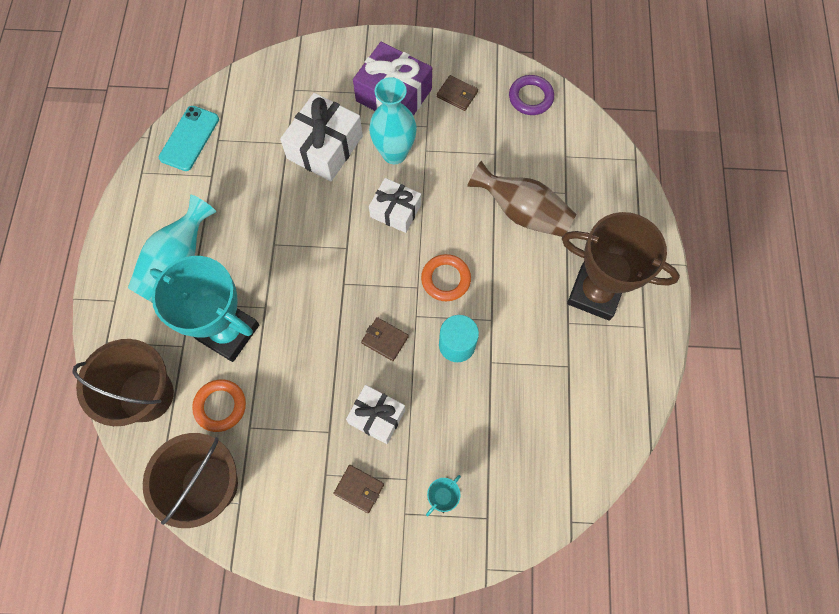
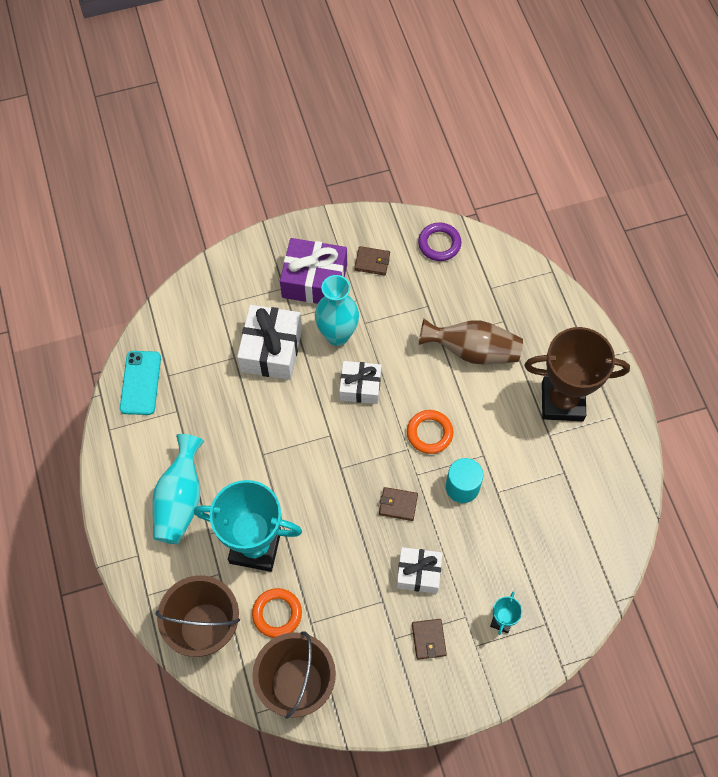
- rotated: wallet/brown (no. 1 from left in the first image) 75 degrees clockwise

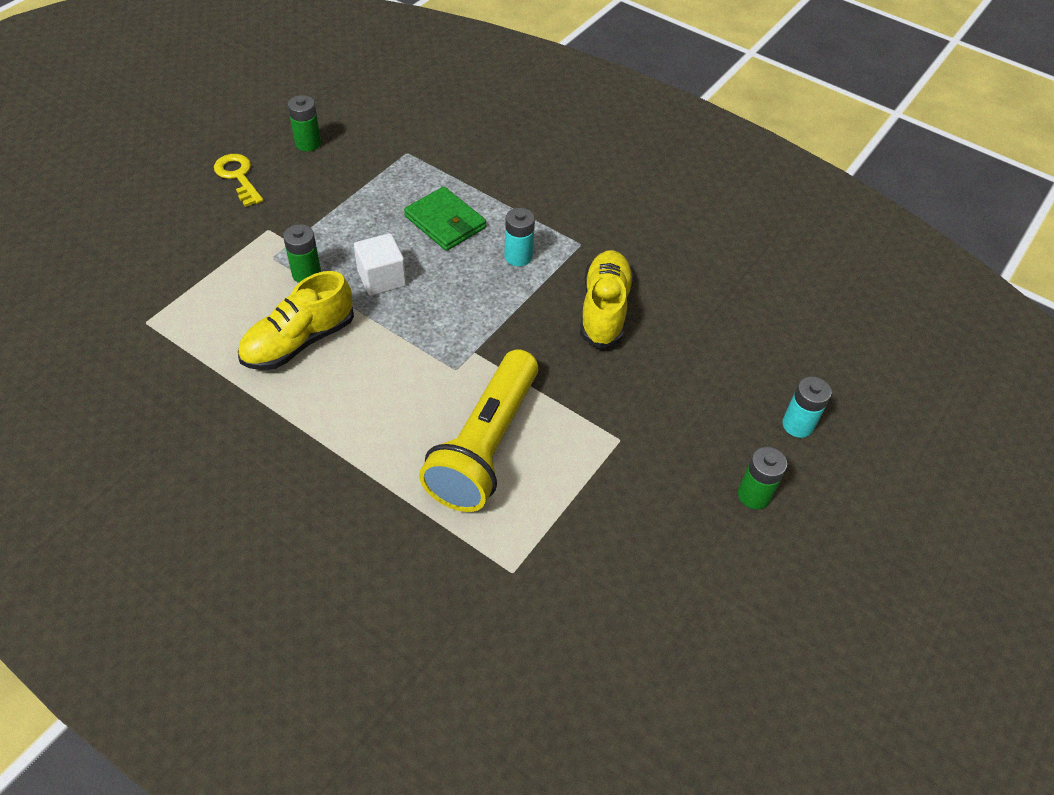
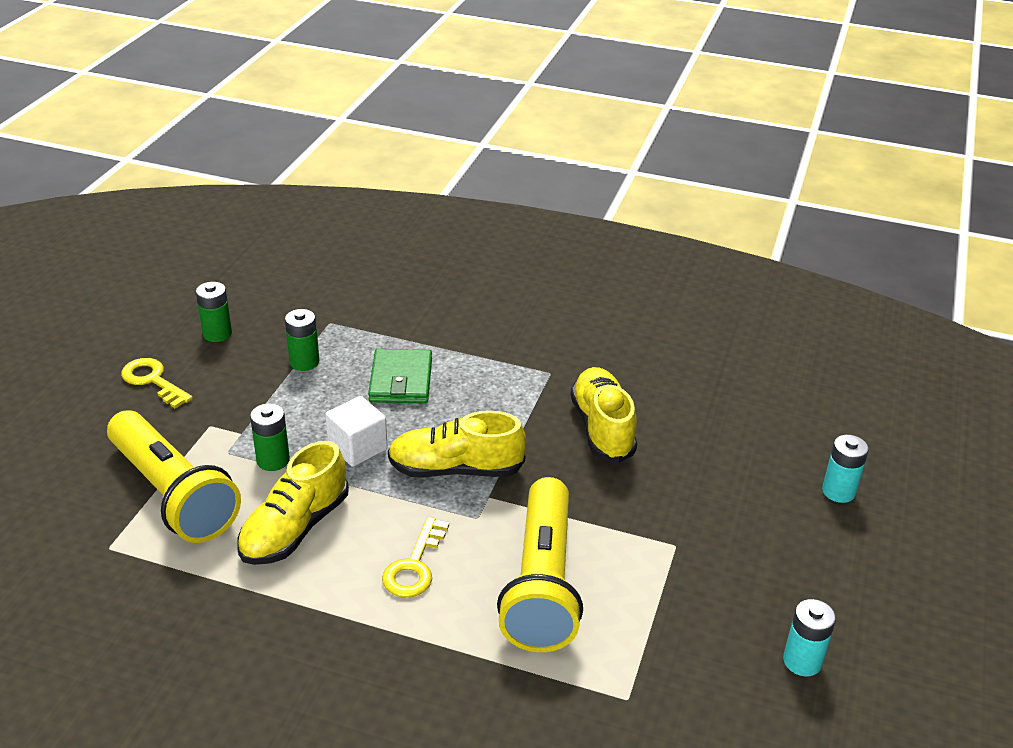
- new: flashlight/yellow (no. 1 from left)
- new: key/yellow (no. 2 from left)
- new: shoe/yellow (no. 2 from left)
- shifted: battery/turquoise (no. 1 from left)
- shifted: battery/green (no. 3 from left)
- rotated: wallet/green 60 degrees clockwise

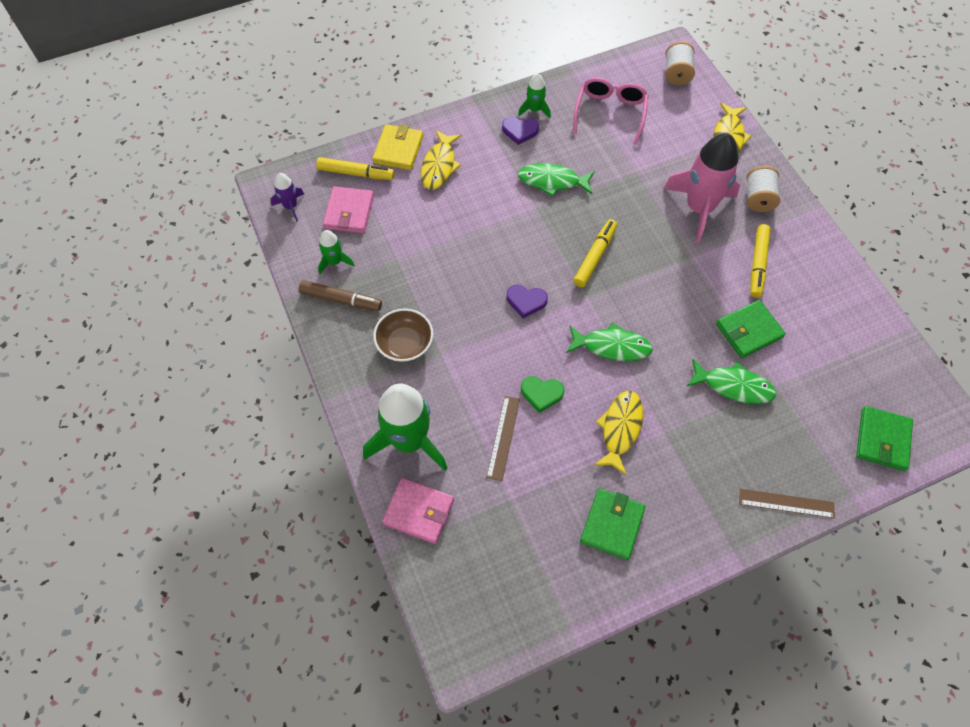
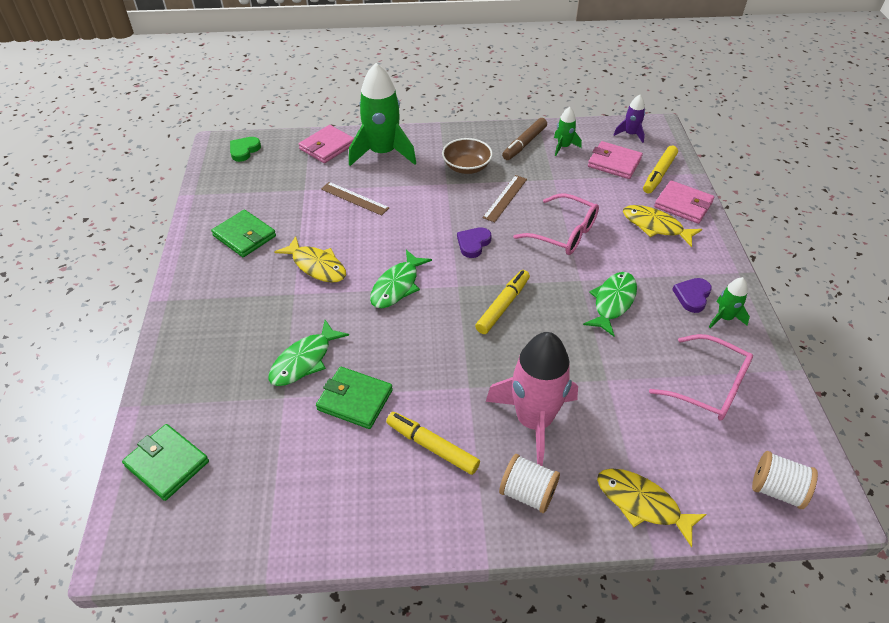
- new: glasses/pink (no. 1 from left)
- shifted: heart/green
- shifted: ruler/brown (no. 2 from left)
- repainted: wallet/yellow to wallet/pink (no. 3 from left)
- rotated: marker/yellow (no. 2 from left) 105 degrees counterclockwise
- rotated: wallet/green (no. 2 from left in the first image) 60 degrees counterclockwise

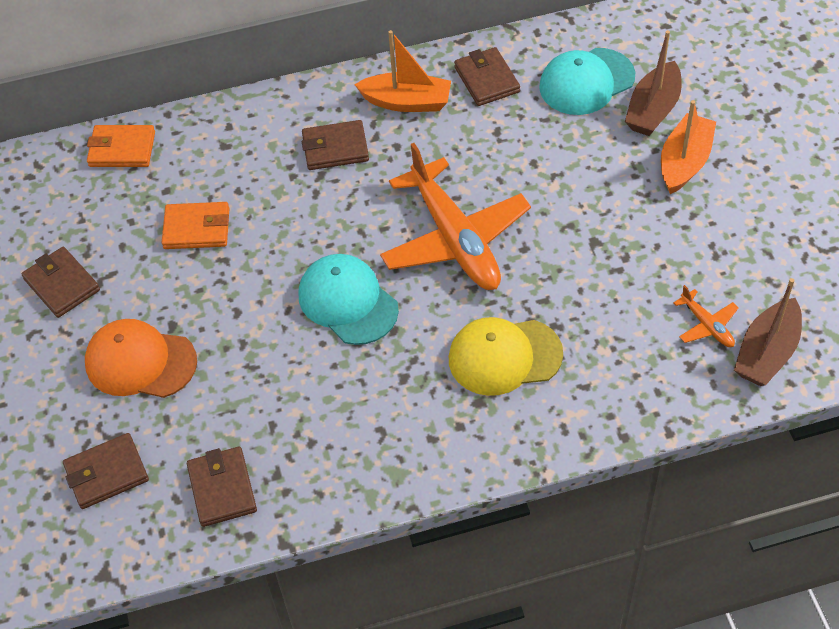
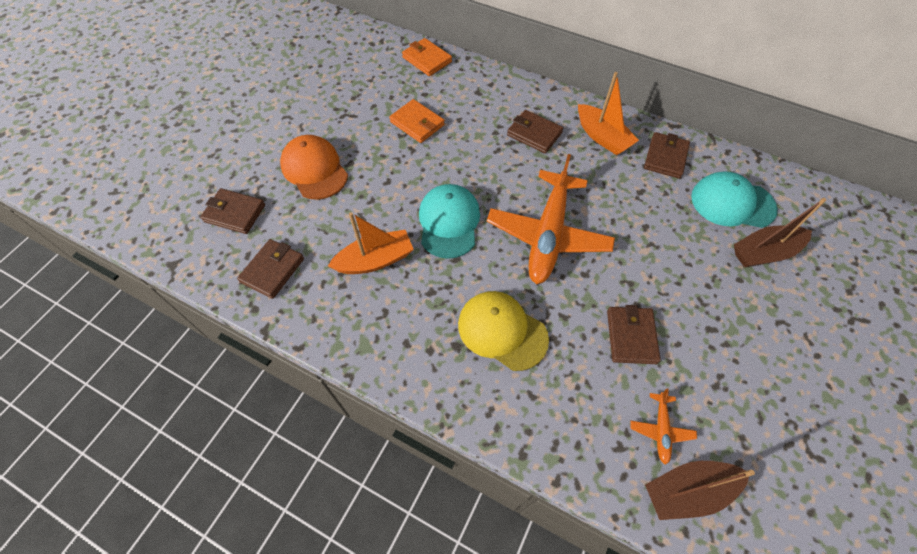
- shifted: wallet/brown (no. 1 from left in the first image) to wallet/brown (no. 4 from left)
- shifted: boat/orange (no. 2 from left in the first image) to boat/orange (no. 1 from left)

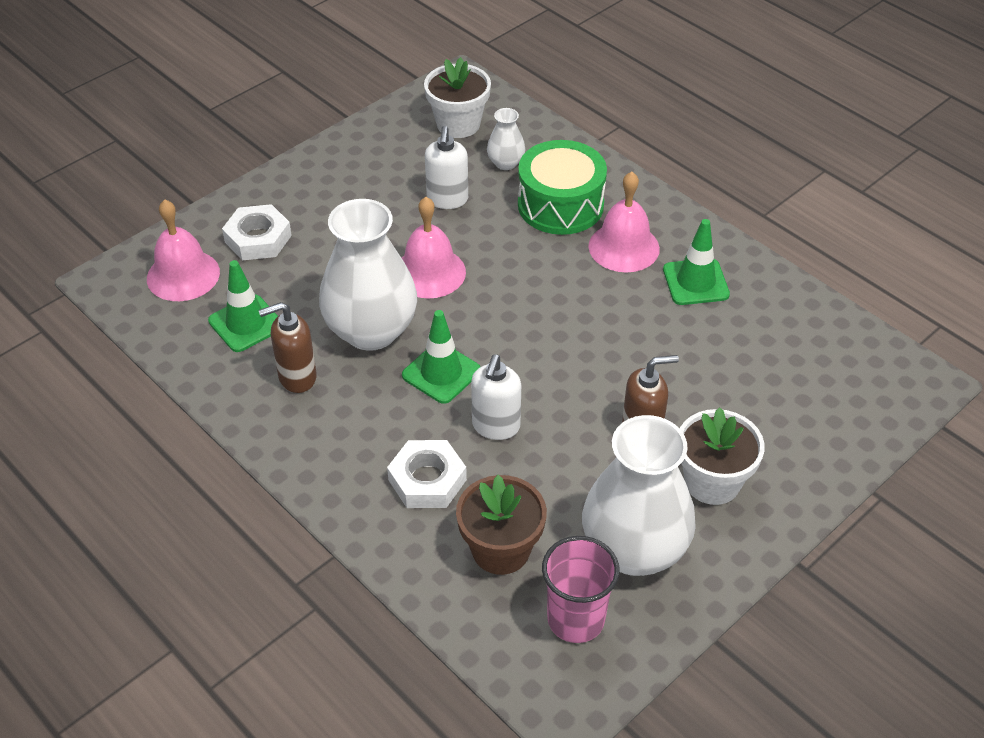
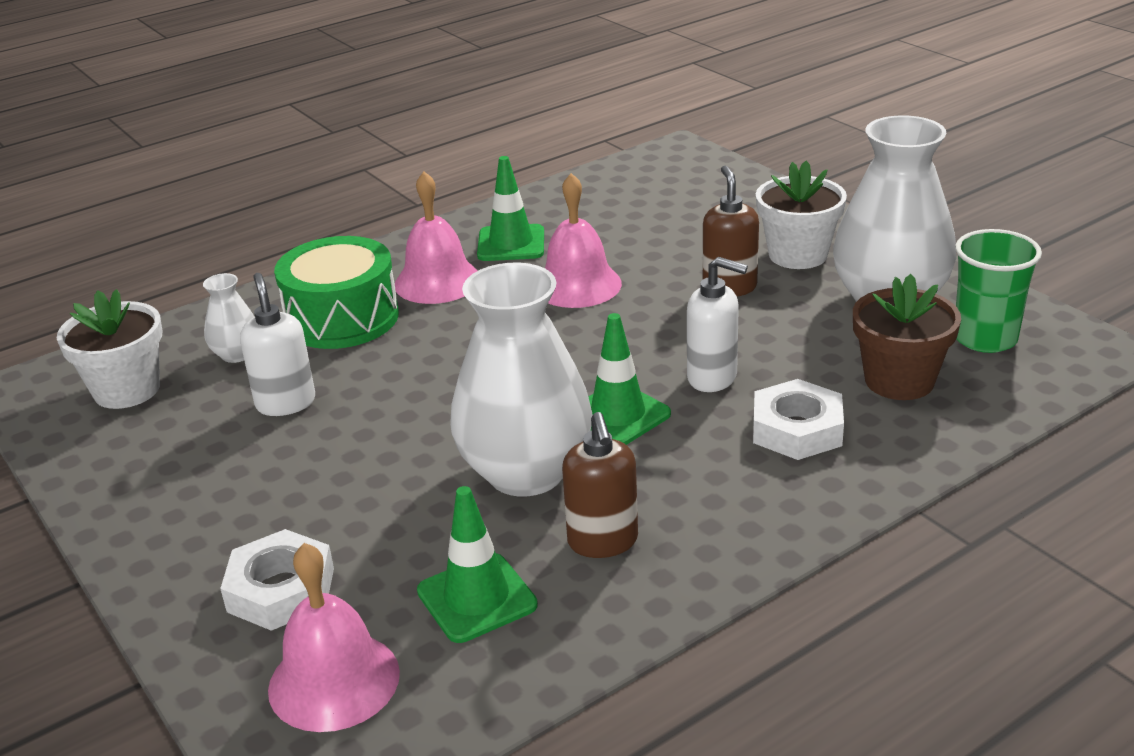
- shifted: bell/pink (no. 2 from left in the first image) to bell/pink (no. 3 from left)
- repainted: cup/pink to cup/green
- rotated: soap dispenser/white (no. 1 from left) 120 degrees counterclockwise

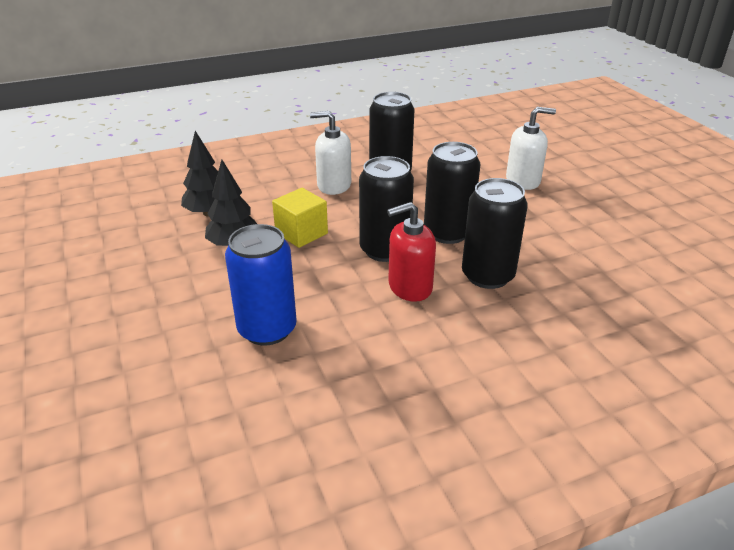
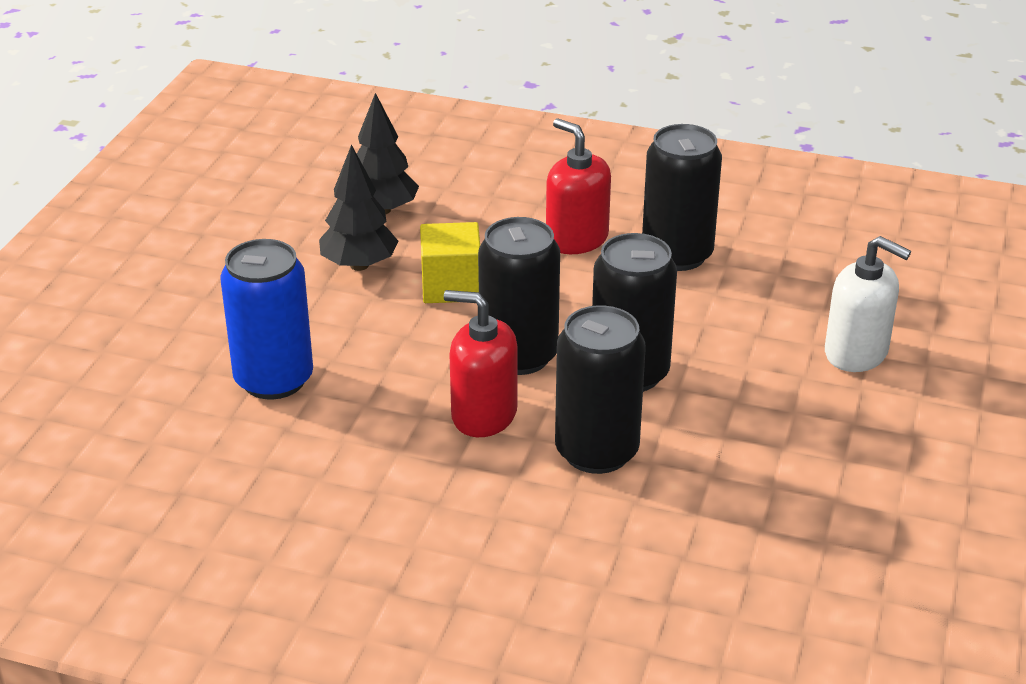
- repainted: soap dispenser/white (no. 1 from left) to soap dispenser/red (no. 2 from left)

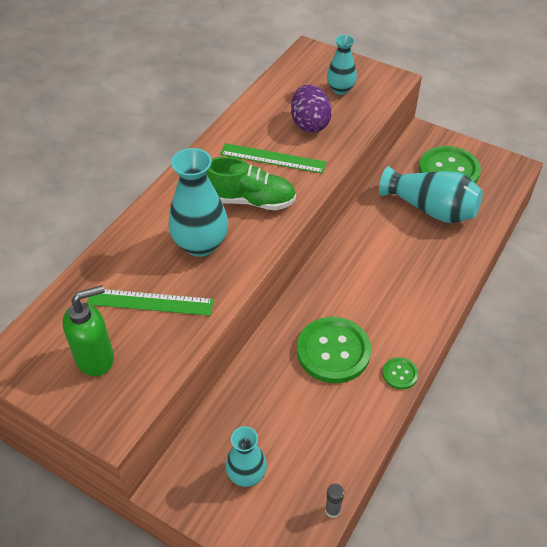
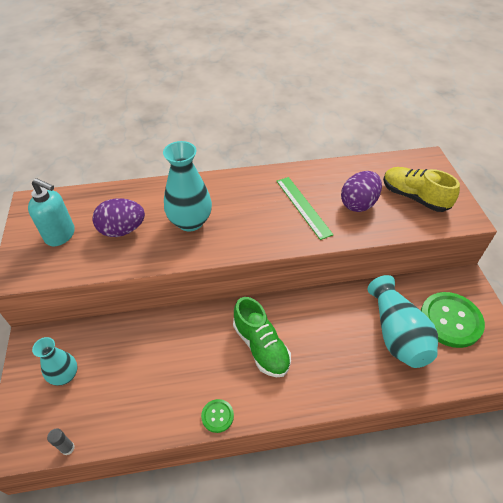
- gone: button/green (no. 1 from left)
- shifted: shoe/green
- swapped: ruler/green (no. 1 from left) to egg/purple (no. 1 from left)
- swapped: vase/turquoise (no. 3 from left) to shoe/yellow
- repainted: soap dispenser/green to soap dispenser/turquoise

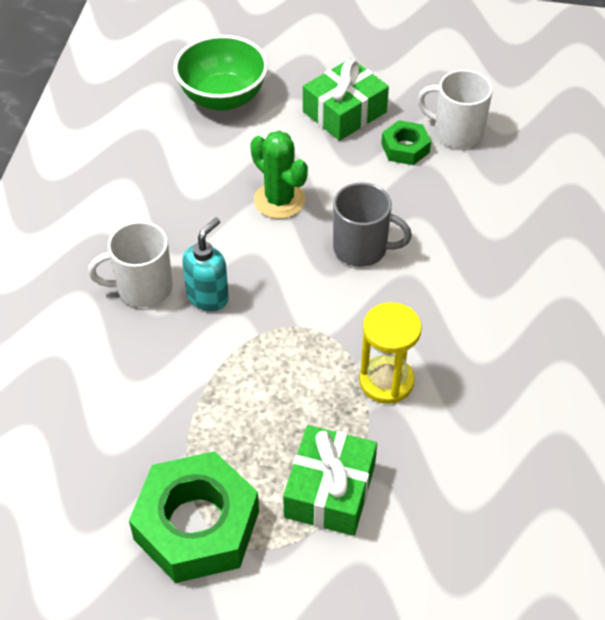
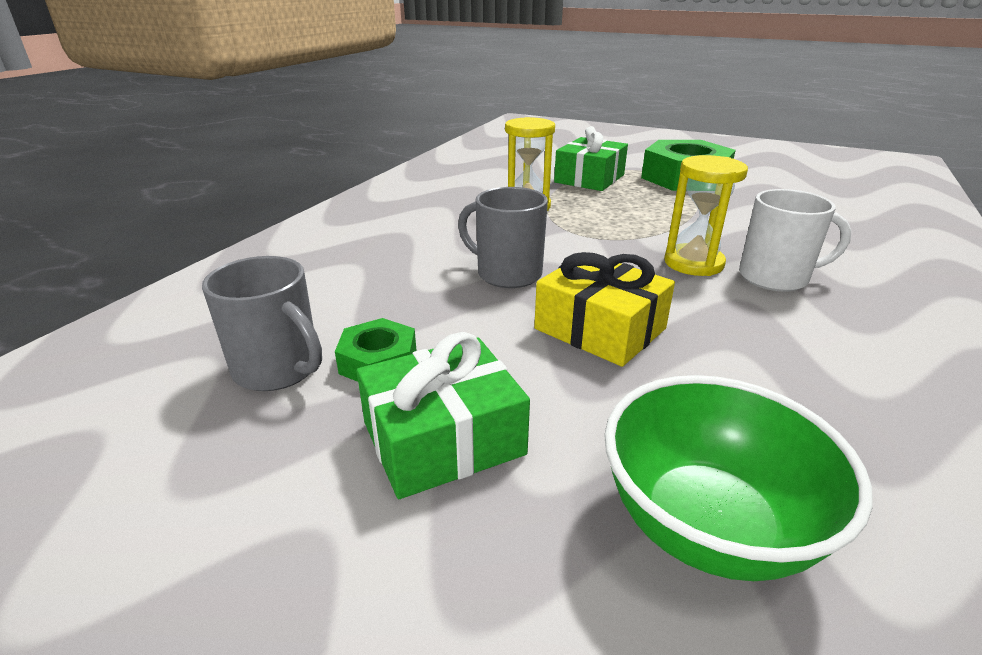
- swapped: soap dispenser/turquoise to hourglass/yellow (no. 2 from left)
- swapped: cactus/green to gift/yellow
- repainted: mug/white (no. 2 from left) to mug/grey (no. 1 from left)

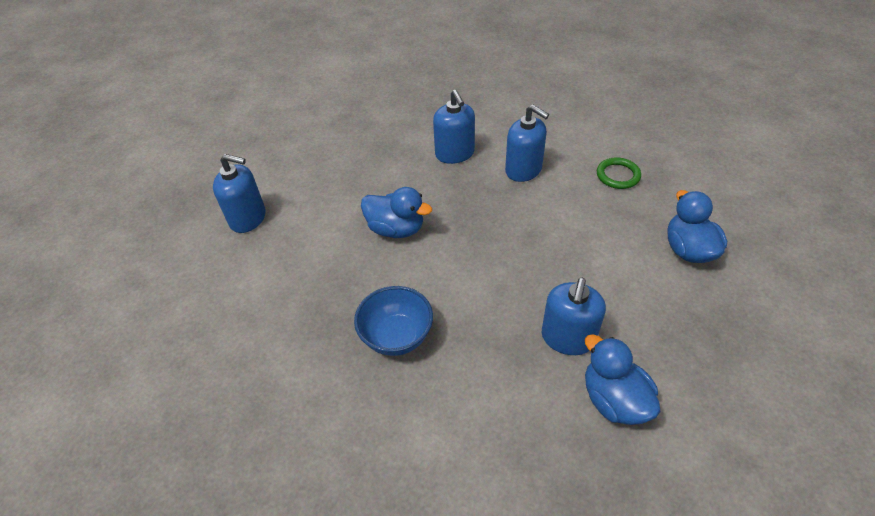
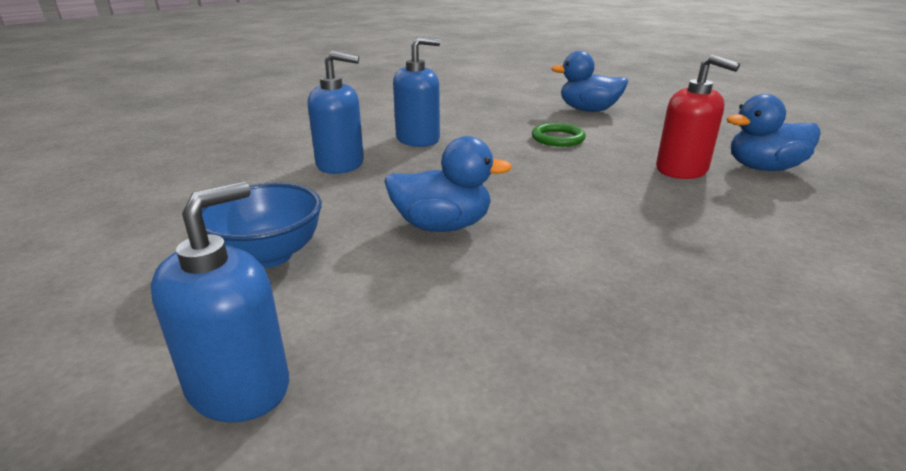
- shifted: bowl/blue
- shifted: ring/green
- repainted: soap dispenser/blue (no. 4 from left) to soap dispenser/red
- rotated: duck/blue (no. 1 from left) 45 degrees clockwise

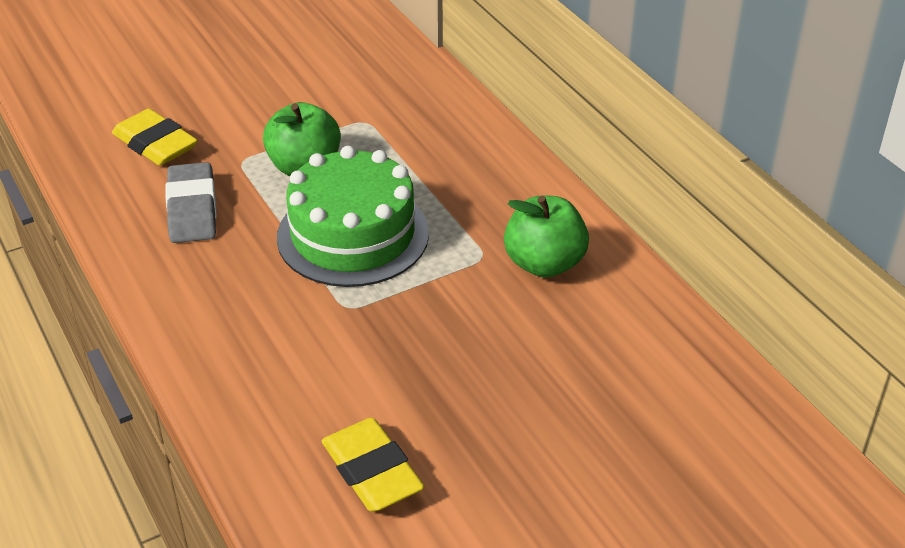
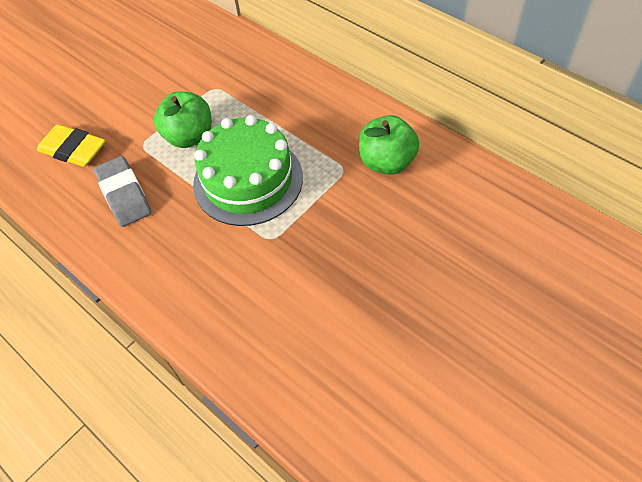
- gone: eraser/yellow (no. 2 from left)

